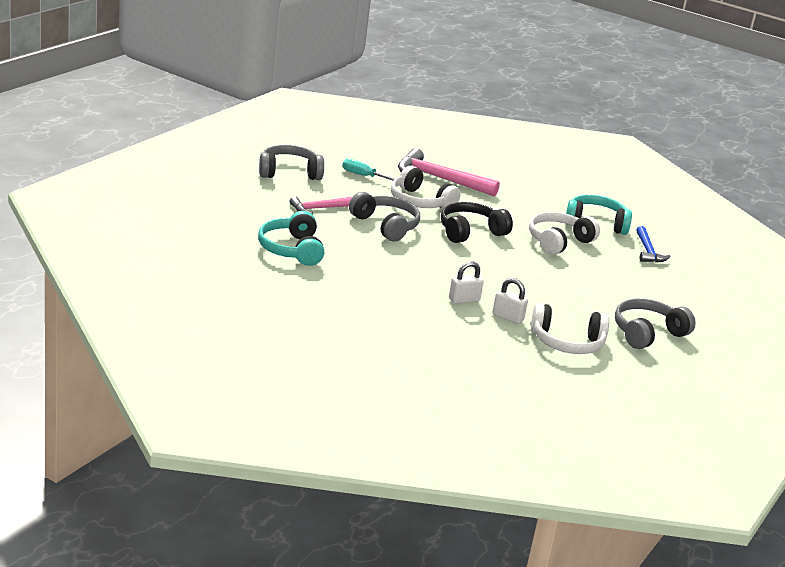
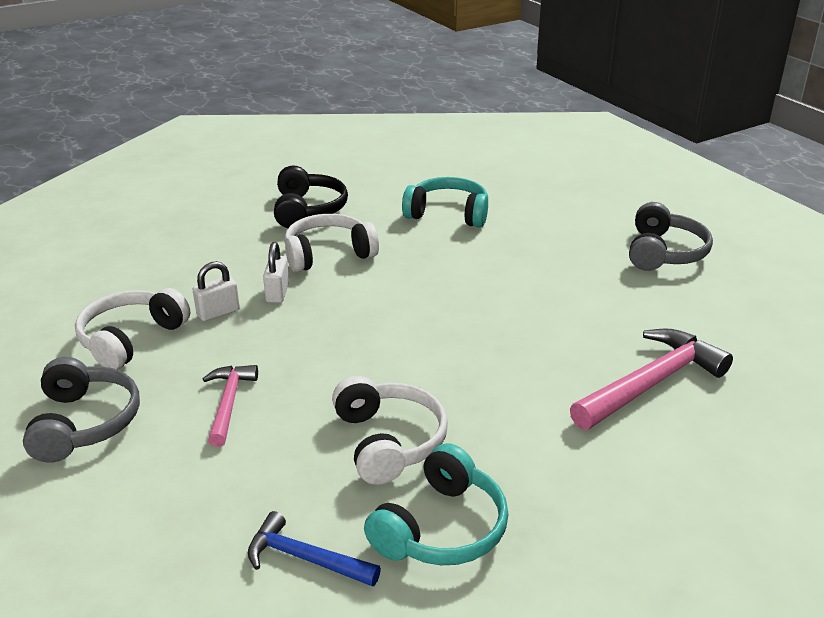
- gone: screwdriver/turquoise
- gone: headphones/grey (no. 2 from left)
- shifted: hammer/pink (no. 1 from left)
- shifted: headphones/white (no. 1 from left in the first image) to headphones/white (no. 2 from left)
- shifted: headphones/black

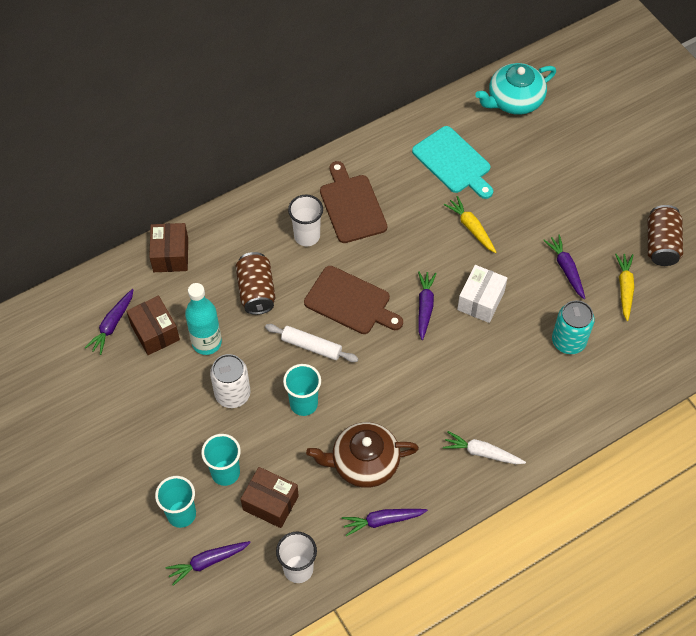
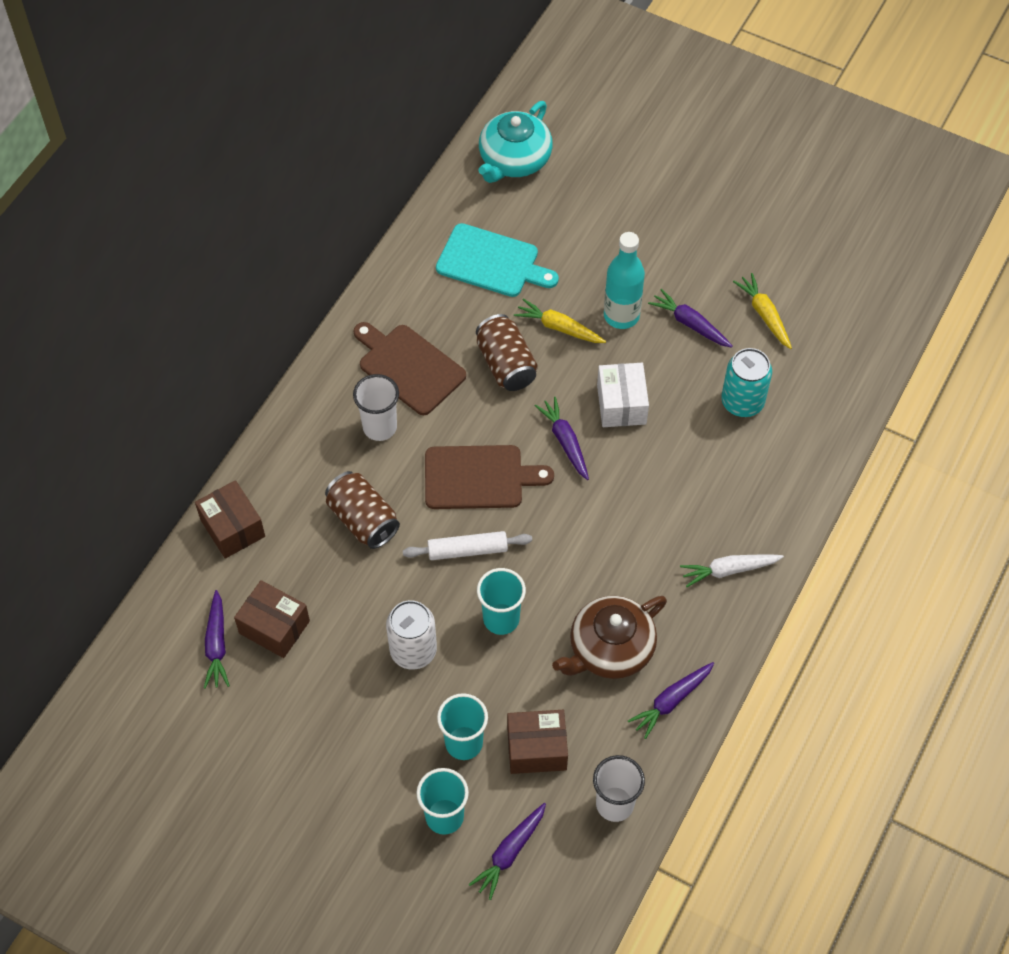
- shifted: bottle/turquoise
- shifted: can/brown (no. 2 from left)

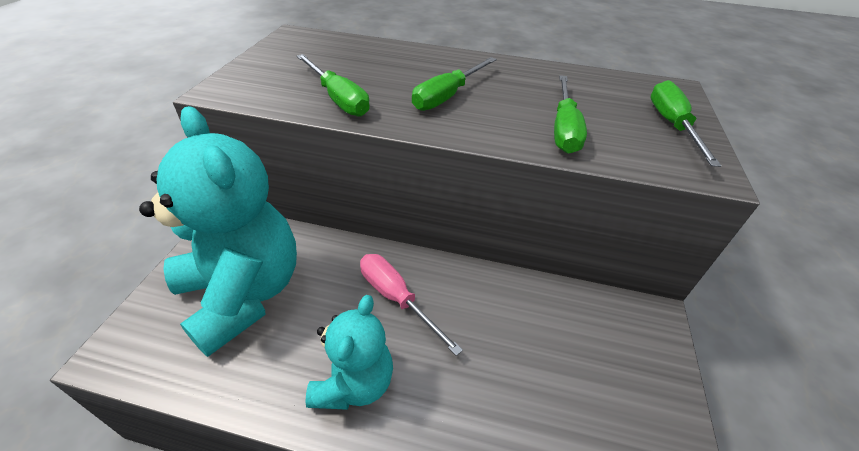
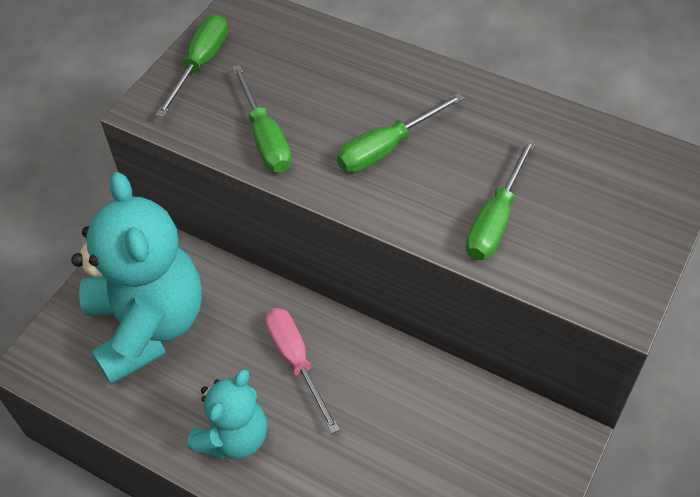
- shifted: screwdriver/green (no. 4 from left in the first image) to screwdriver/green (no. 1 from left)

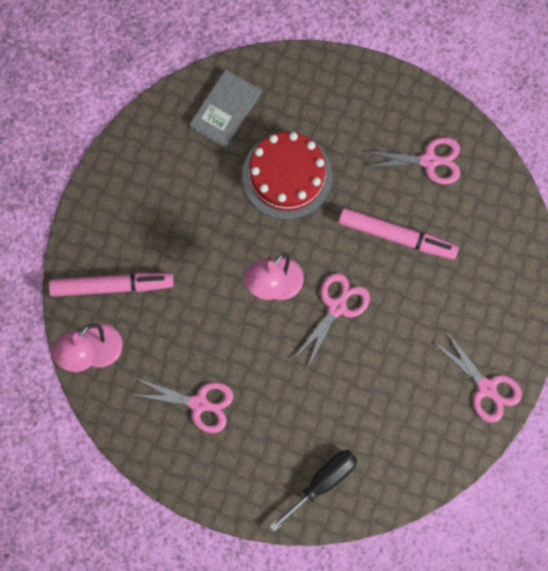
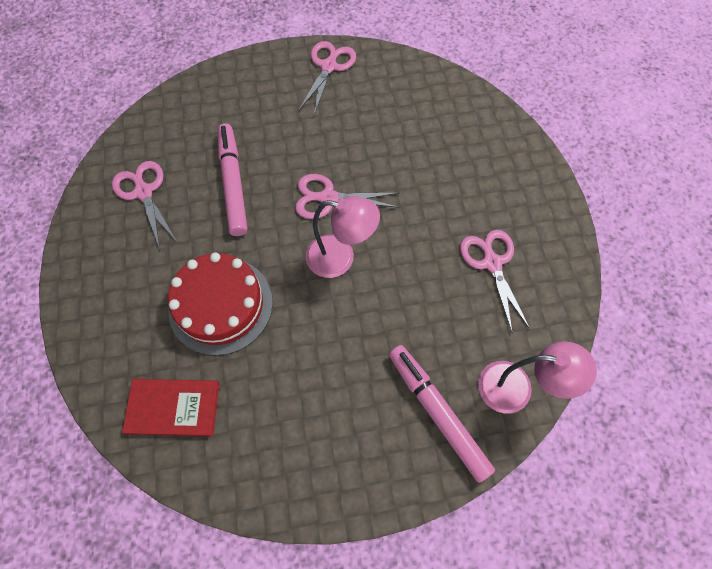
- gone: screwdriver/black
- repainted: book/grey to book/red

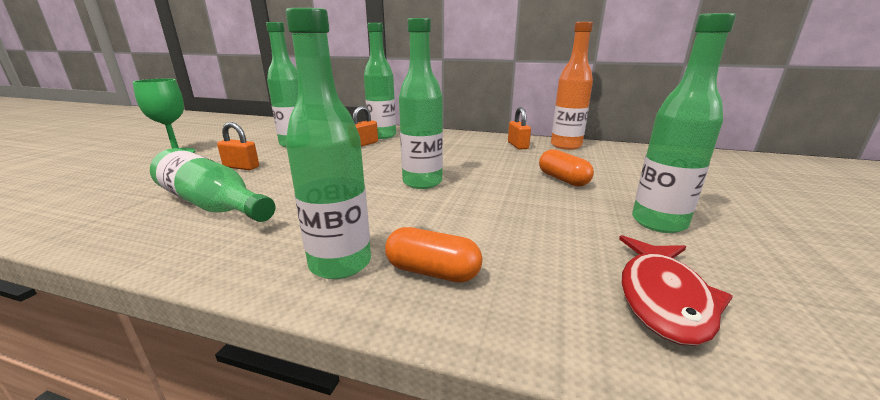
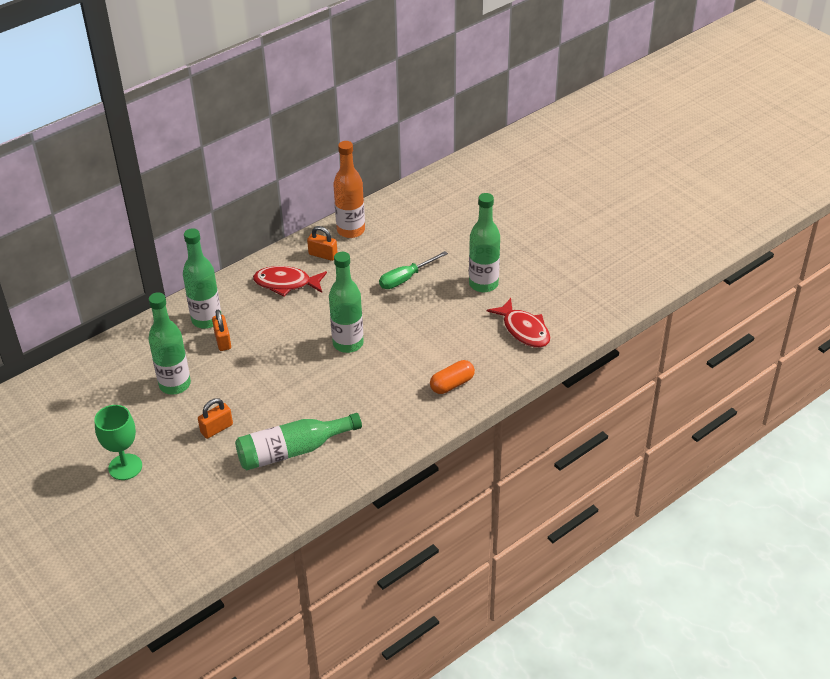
- gone: bottle/green (no. 3 from left)
- new: fish/red (no. 1 from left)
- swapped: capsule/orange (no. 2 from left) to screwdriver/green

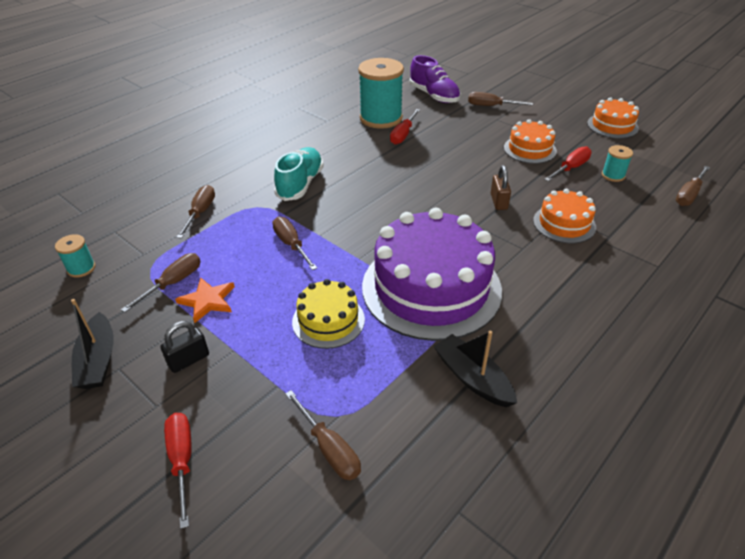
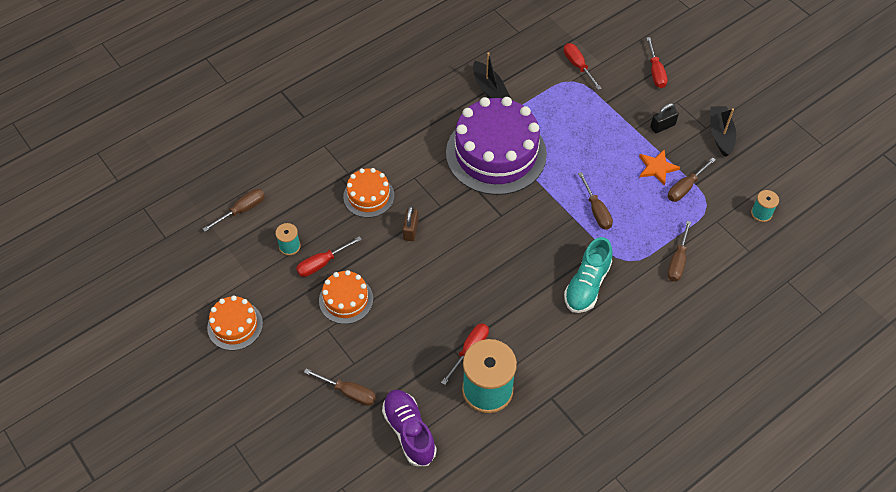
- gone: cake/yellow
- repainted: screwdriver/brown (no. 4 from left) to screwdriver/red (no. 3 from left)

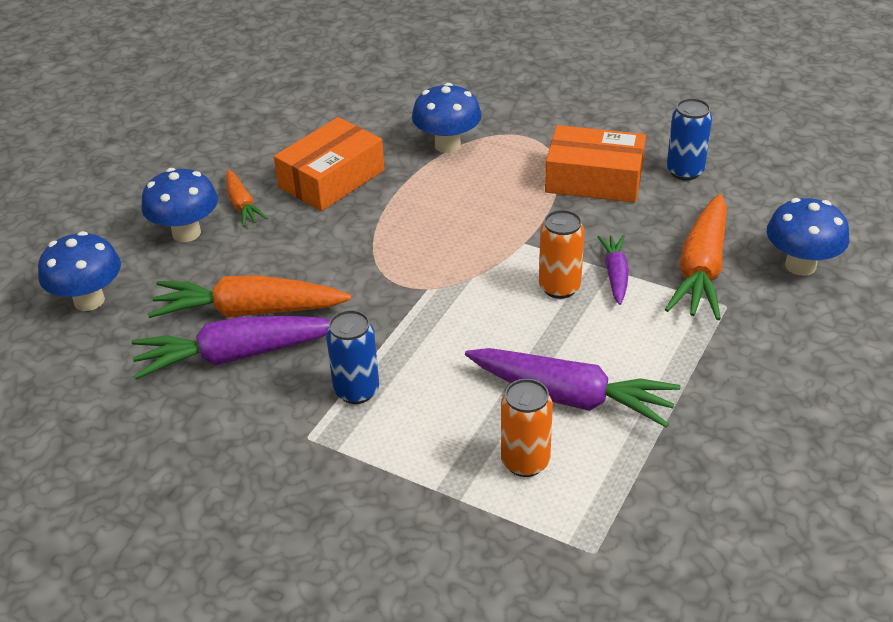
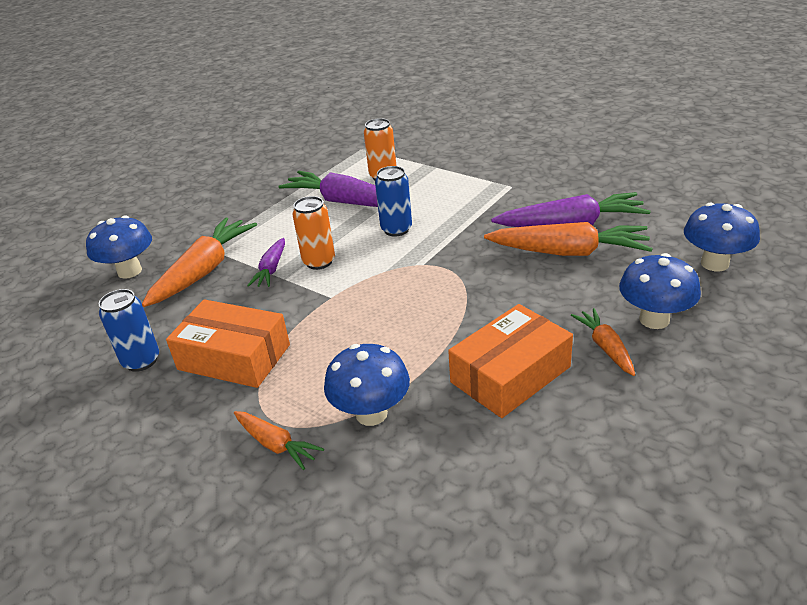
- new: carrot/orange (no. 2 from left)
- shifted: can/blue (no. 1 from left in the first image) to can/blue (no. 2 from left)

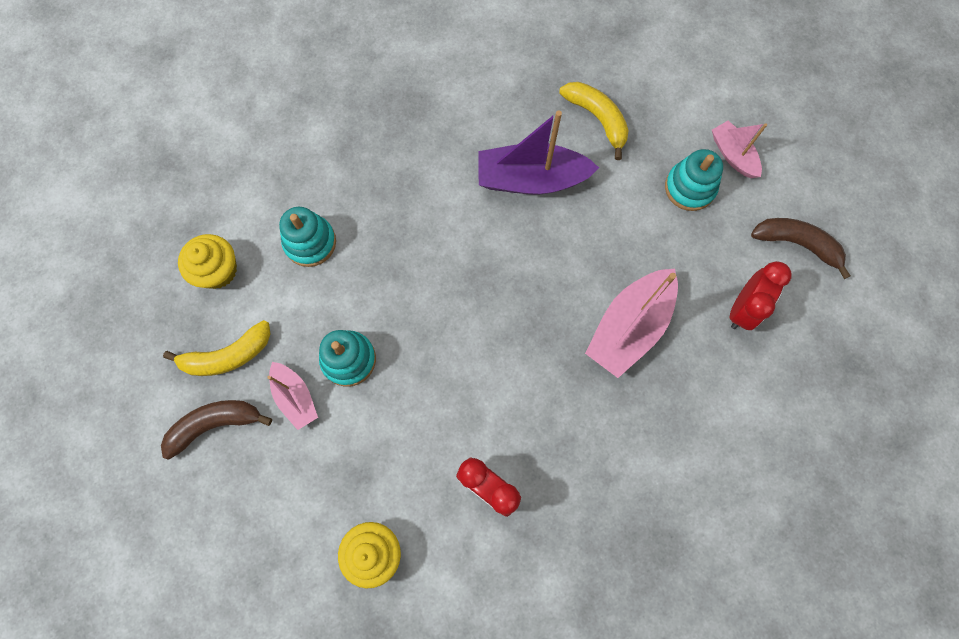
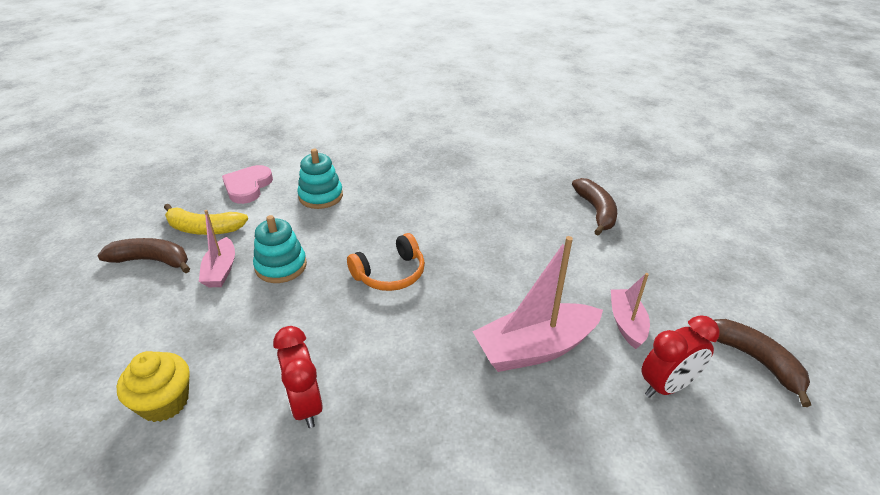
- gone: boat/purple
- gone: stacking toy/turquoise (no. 3 from left)
- new: headphones/orange
- shifted: boat/pink (no. 3 from left)
- swapped: cupcake/yellow (no. 1 from left) to heart/pink
- repainted: banana/yellow (no. 2 from left) to banana/brown (no. 2 from left)

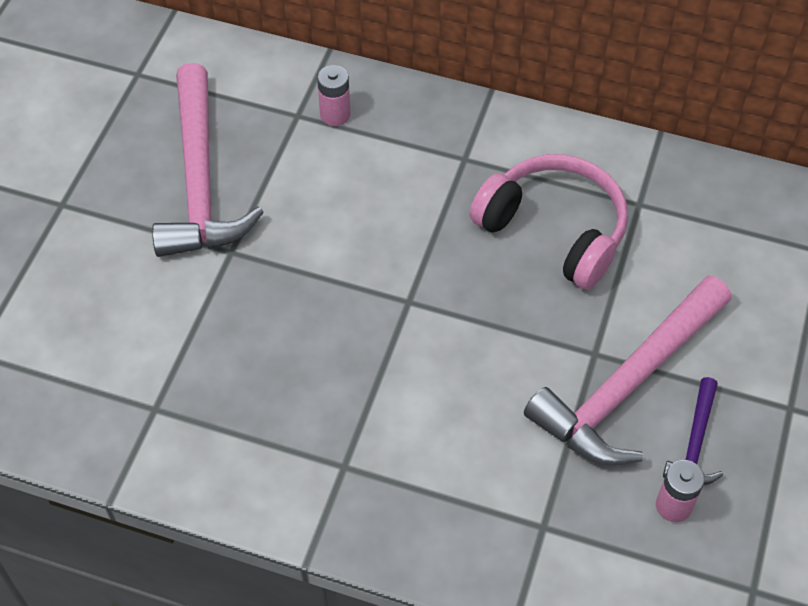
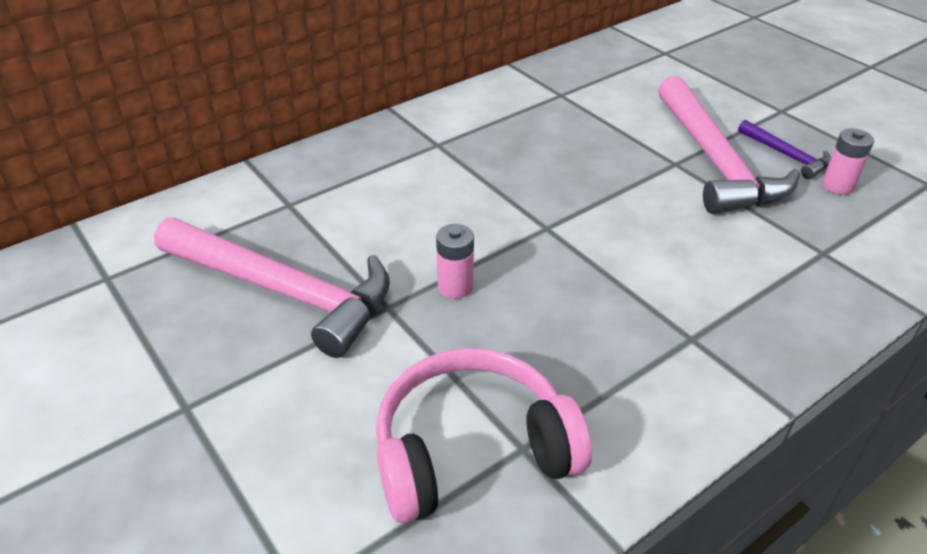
- shifted: battery/pink (no. 1 from left)
- shifted: headphones/pink

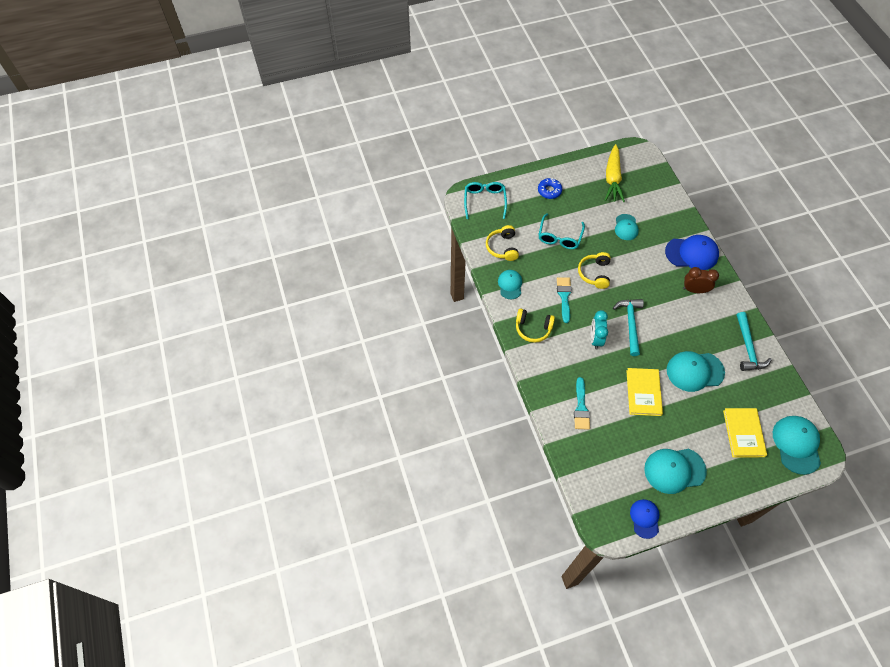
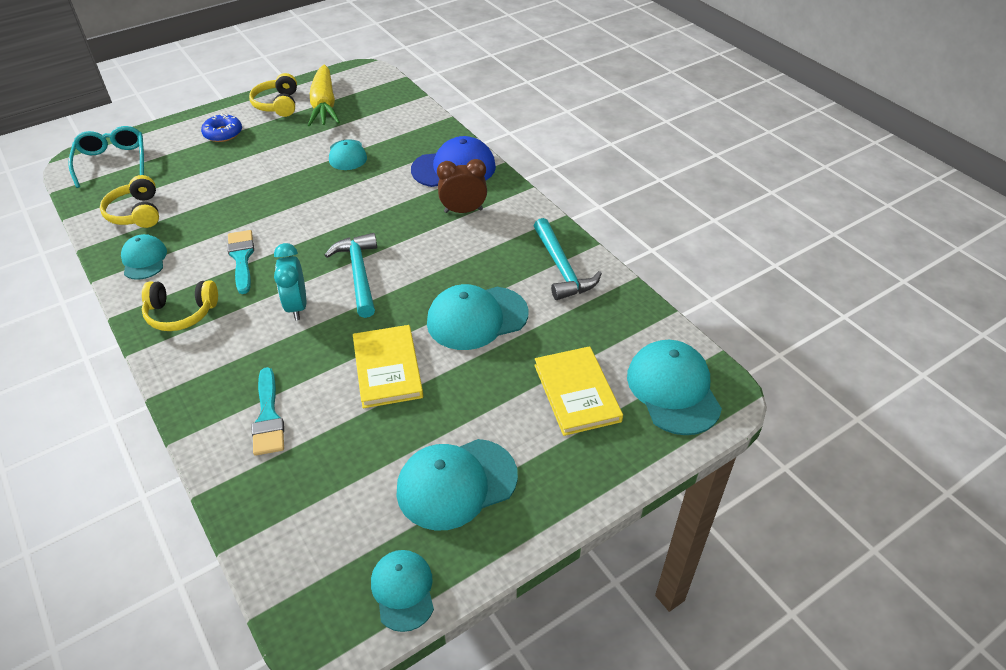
- gone: glasses/turquoise (no. 2 from left)
- shifted: headphones/yellow (no. 3 from left)
- repainted: cap/blue (no. 1 from left) to cap/turquoise (no. 3 from left)

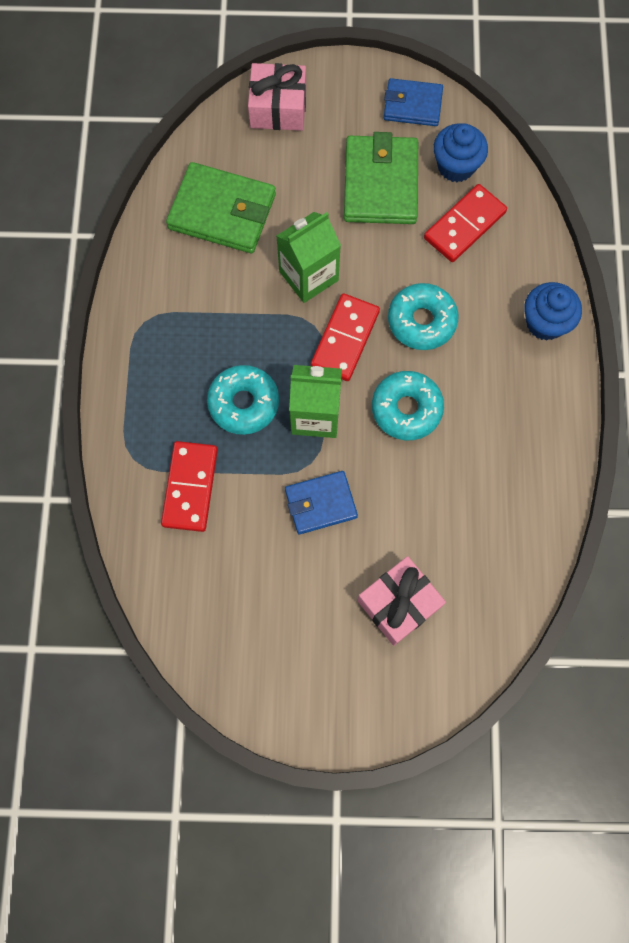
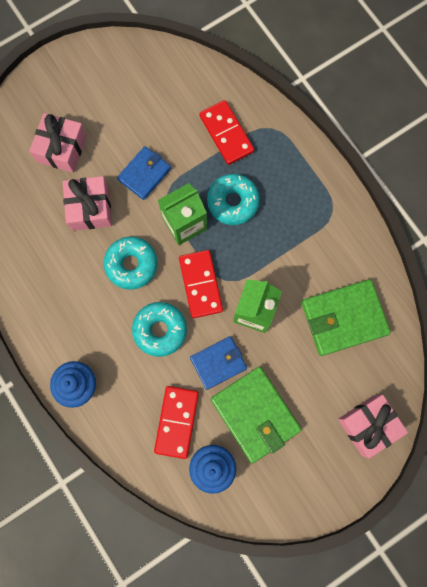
- new: gift/pink (no. 2 from left)
- shifted: wallet/blue (no. 2 from left)

